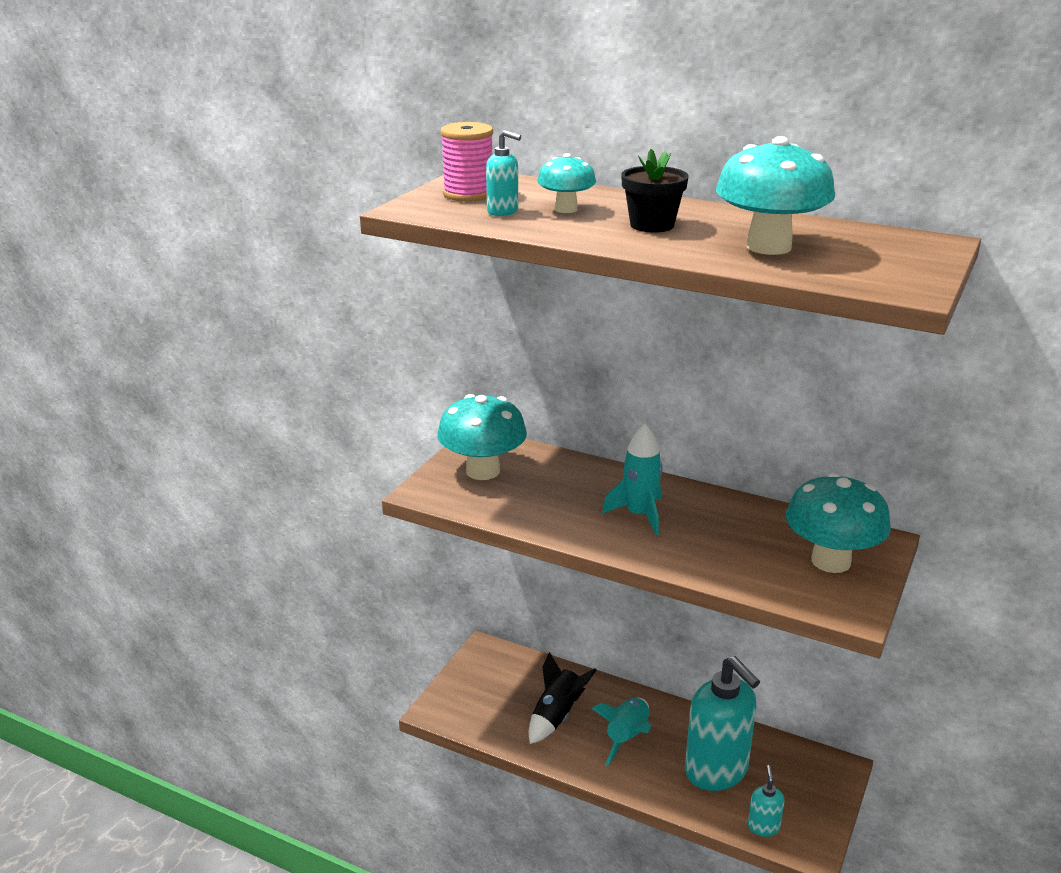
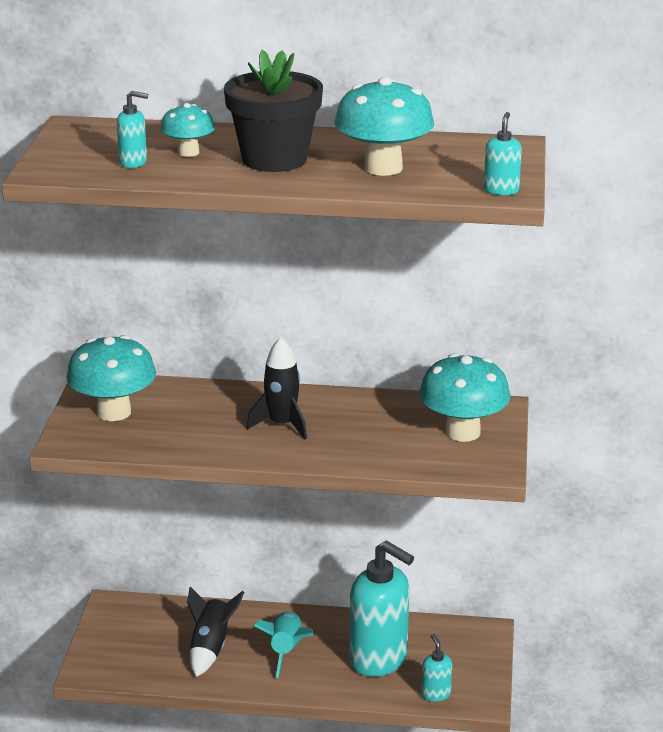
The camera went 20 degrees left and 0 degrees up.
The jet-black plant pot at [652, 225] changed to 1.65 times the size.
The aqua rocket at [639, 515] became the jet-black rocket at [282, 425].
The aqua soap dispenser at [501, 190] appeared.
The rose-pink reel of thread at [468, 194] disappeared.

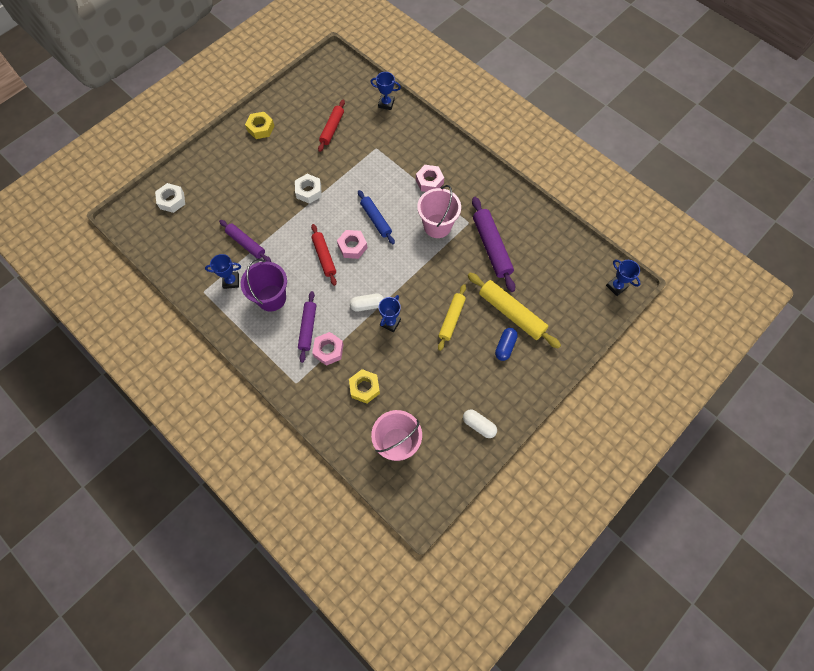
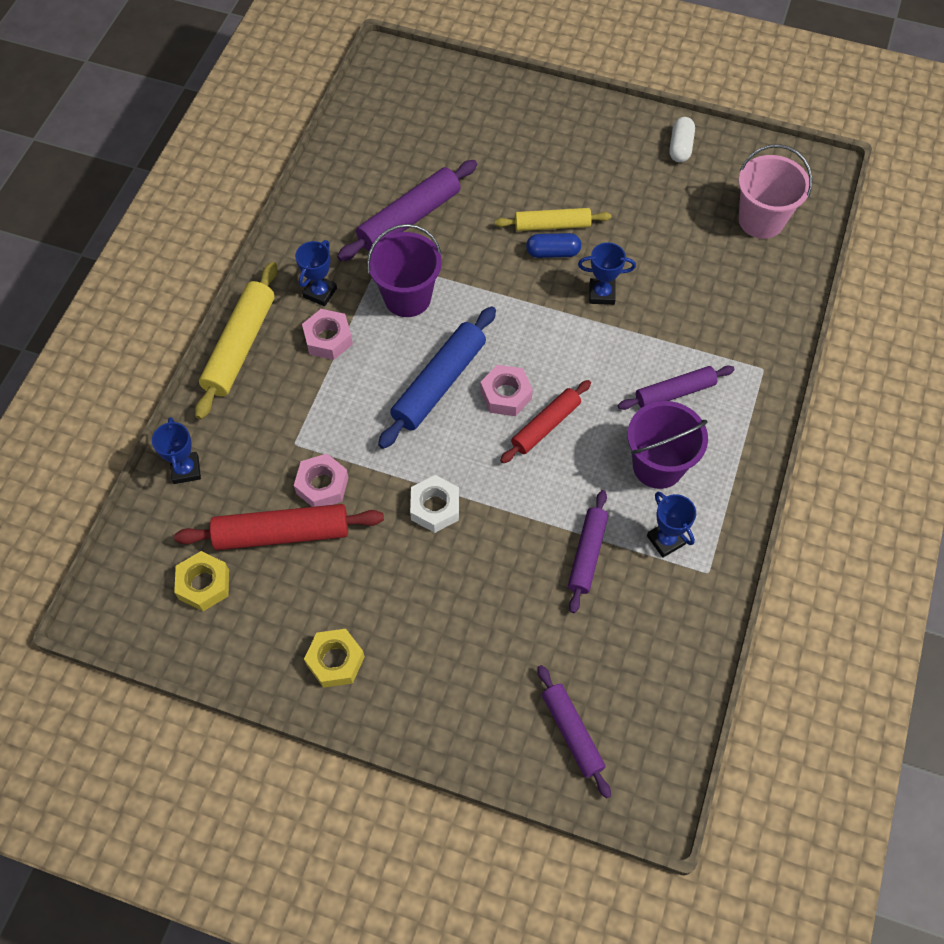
The camera went 115 degrees left and 5 degrees down.
The red rolling pin at [332, 128] changed to 1.54 times the size.
The bright yellow hex nut moved from [364, 388] to [204, 584].
The bright yellow rolling pin moved from [511, 313] to [240, 346].
The rose-pink hex nut moved from [328, 350] to [322, 485].
The blue prize cup moved from [616, 286] to [320, 292].
The rose-pink bucket at [437, 226] became the violet bucket at [407, 297].
The blue rolling pin at [376, 220] changed to 1.54 times the size.
The blue pill moved from [505, 346] to [553, 252].
The snow-white hex nut at [172, 200] was replaced by the violet rolling pin at [572, 732].
The snow-white pill at [367, 305] disappeared.

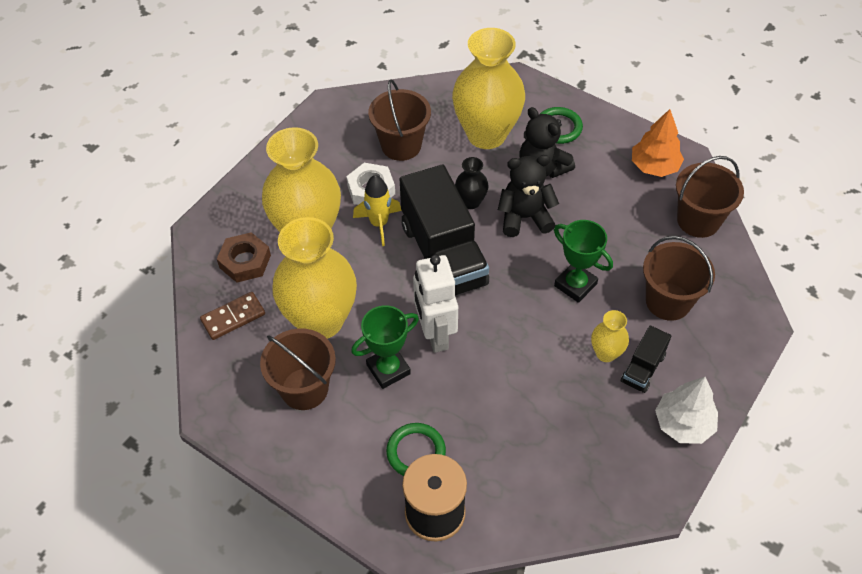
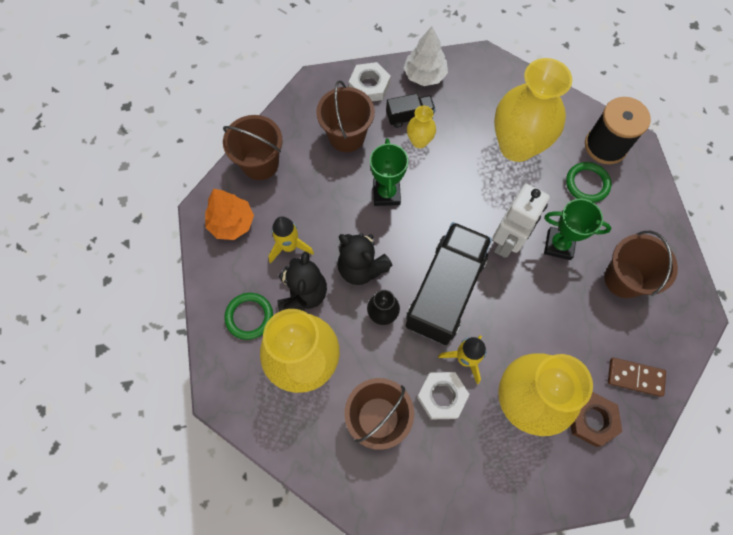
The camera went 135 degrees left and 15 degrees up.
The bright yellow rocket at [289, 246] appeared.
The snow-white hex nut at [369, 86] appeared.
The bright yellow vase moved from [321, 321] to [516, 146].

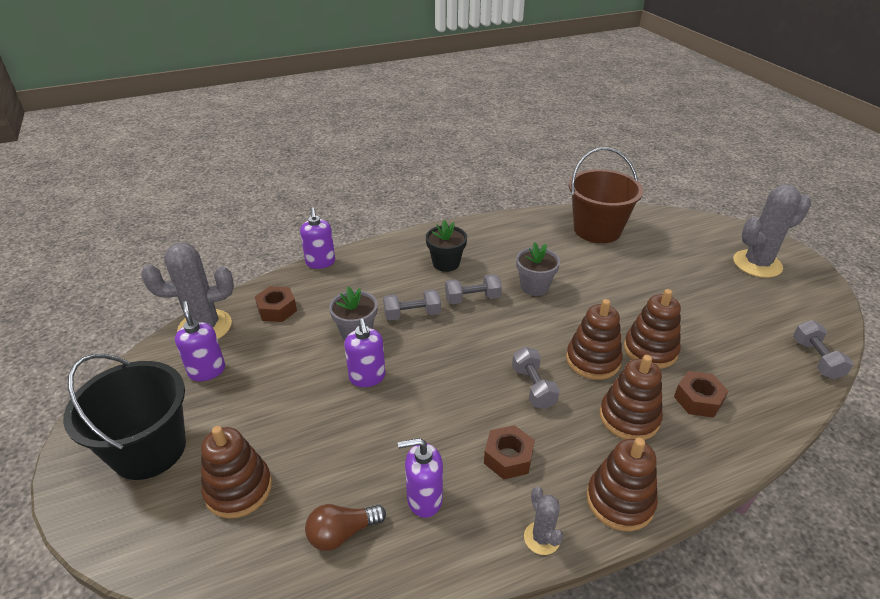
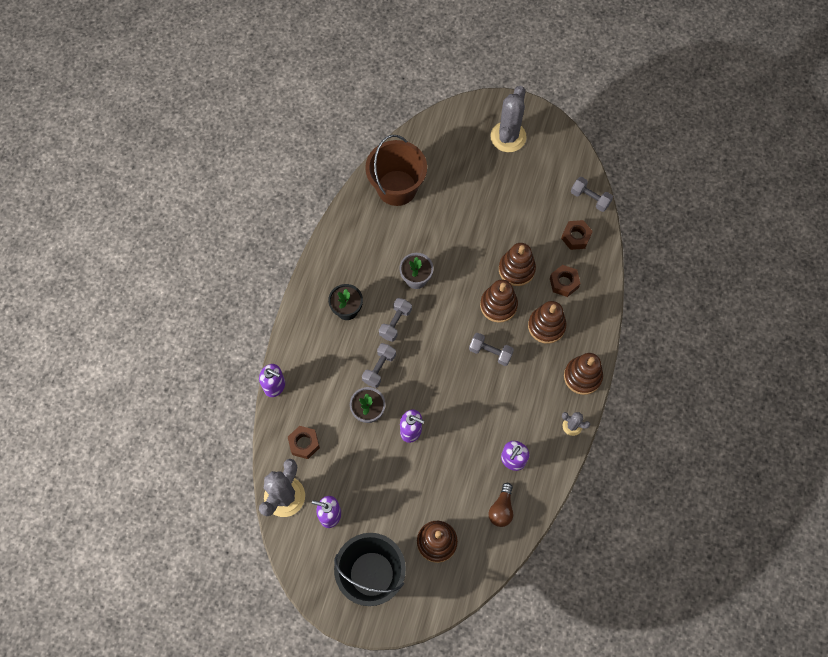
The camera went 50 degrees left and 30 degrees up.
The russet hex nut moved from [508, 457] to [575, 237].

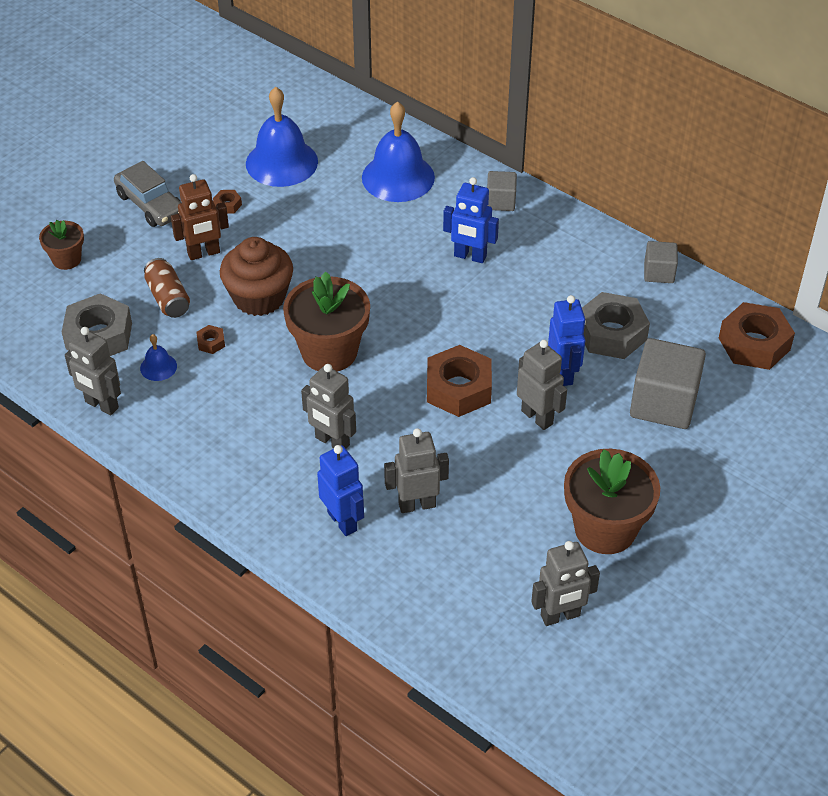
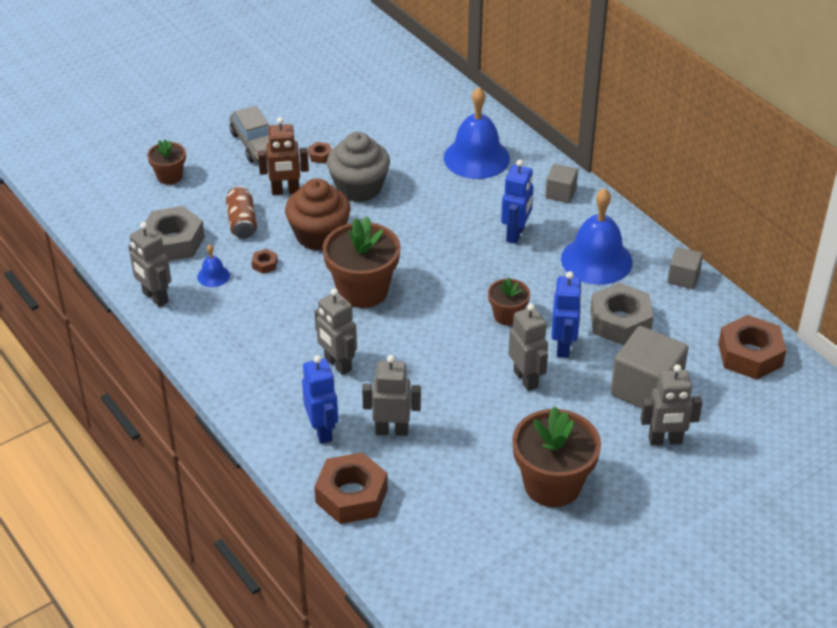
The camera went 15 degrees right and 5 degrees down.
The russet hex nut moved from [459, 389] to [351, 496].
The grey fairy cake at [359, 188] appeared.
The russet plant pot at [507, 316] appeared.
The blue toy robot at [470, 256] turned 105 degrees counterclockwise.
The blue school bell moved from [281, 162] to [596, 260].
The grey toy robot moved from [560, 616] to [665, 440].

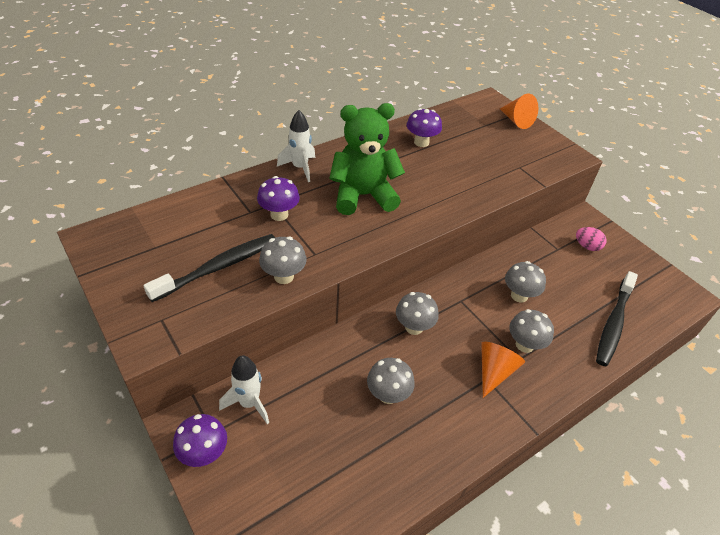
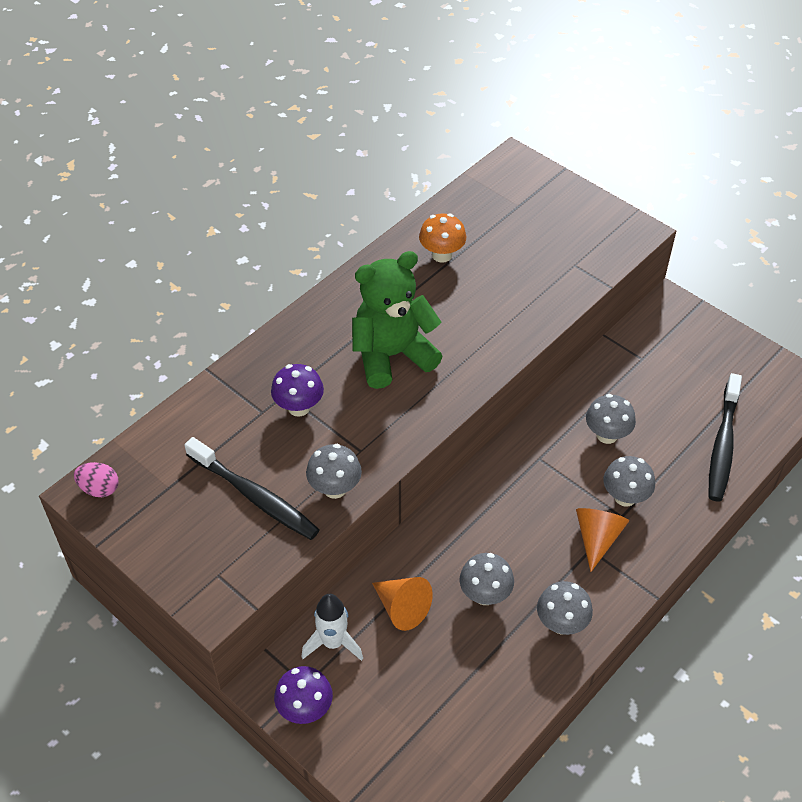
The camera went 10 degrees left and 5 degrees up.
The rose-pink egg shape moved from [587, 246] to [99, 489].
The jet-black dental brush at [218, 267] turned 90 degrees clockwise.
The bright orange cone shape moved from [516, 121] to [402, 608].
The violet toadstool at [421, 142] became the bright orange toadstool at [442, 255].
The grey toadstool moved from [414, 327] to [561, 623].
The snow-white rocket at [300, 168] disappeared.

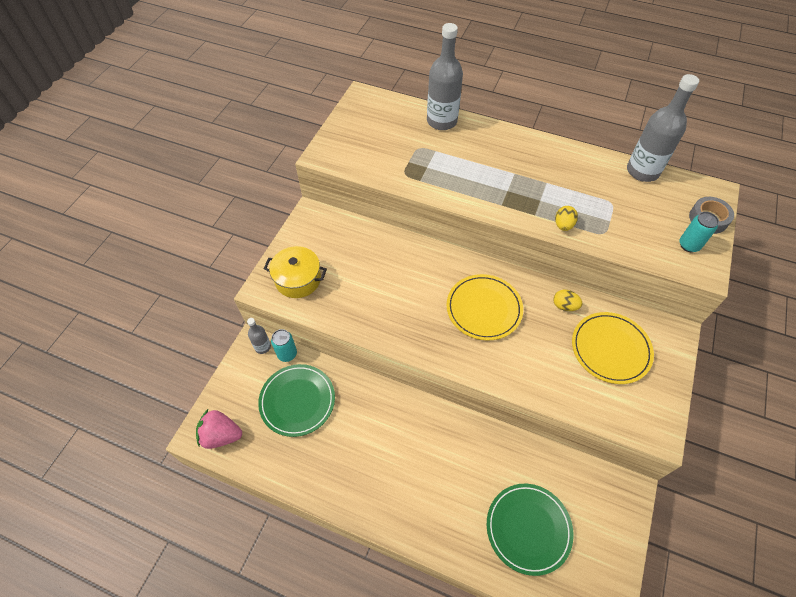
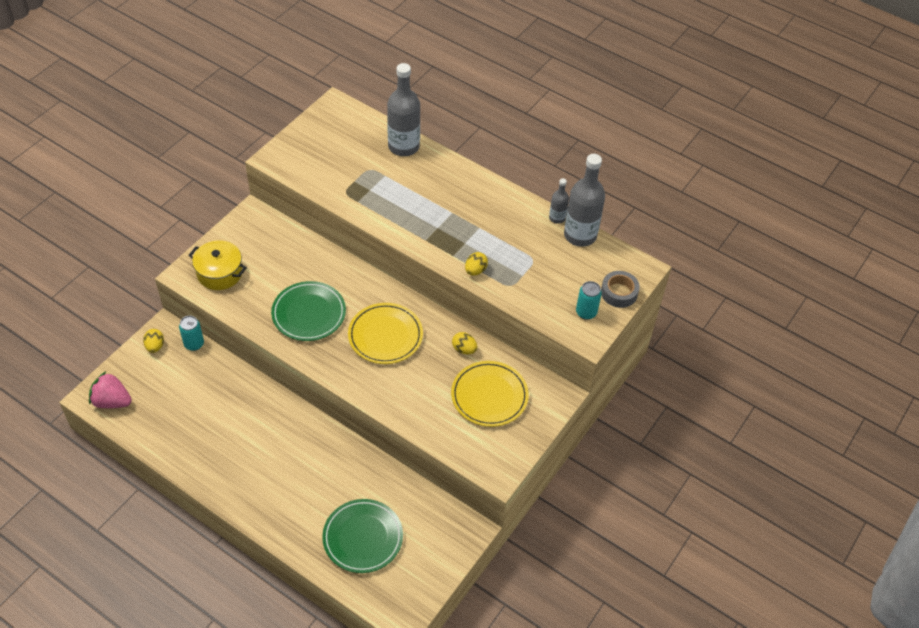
The camera went 10 degrees right and 5 degrees down.
The bright yellow egg shape at [155, 346] appeared.
The emerald flat dish moved from [297, 401] to [309, 313].
The grey bottle moved from [262, 347] to [557, 218].

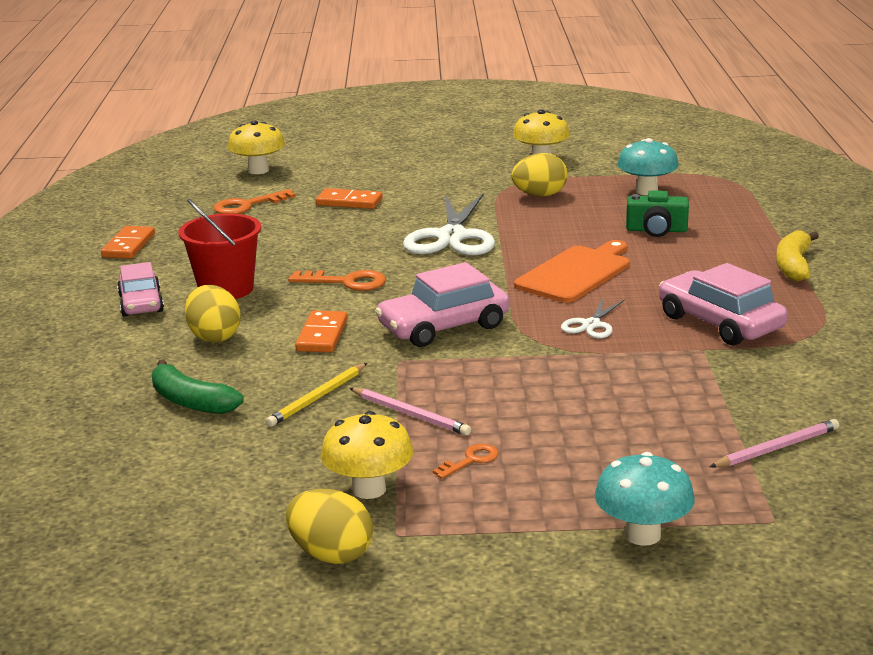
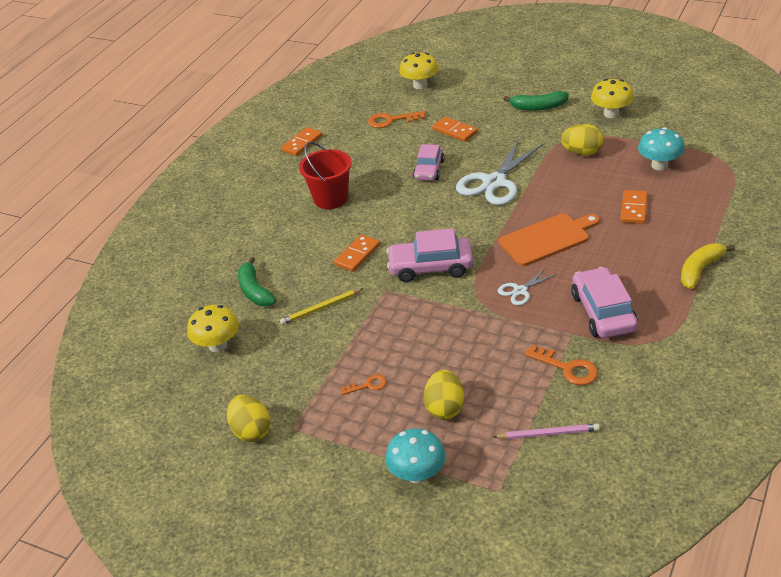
The camera went 30 degrees right and 15 degrees up.
The bright yellow toadstool moved from [369, 489] to [217, 345].
The rose-pink automobile moved from [141, 303] to [429, 170].
The bright yellow egg shape moved from [214, 337] to [445, 408].
The emerald banana fruit at [538, 107] appeared.
The bright orange latchkey moved from [346, 282] to [567, 368].
The emerald photo camera at [656, 230] was replaced by the bright orange domino at [634, 209].
The rose-pink lead pencil at [411, 414] disappeared.

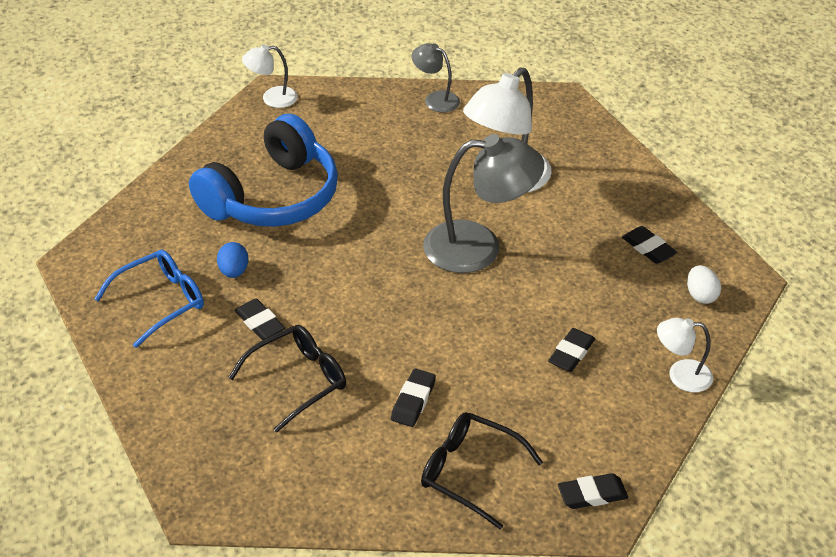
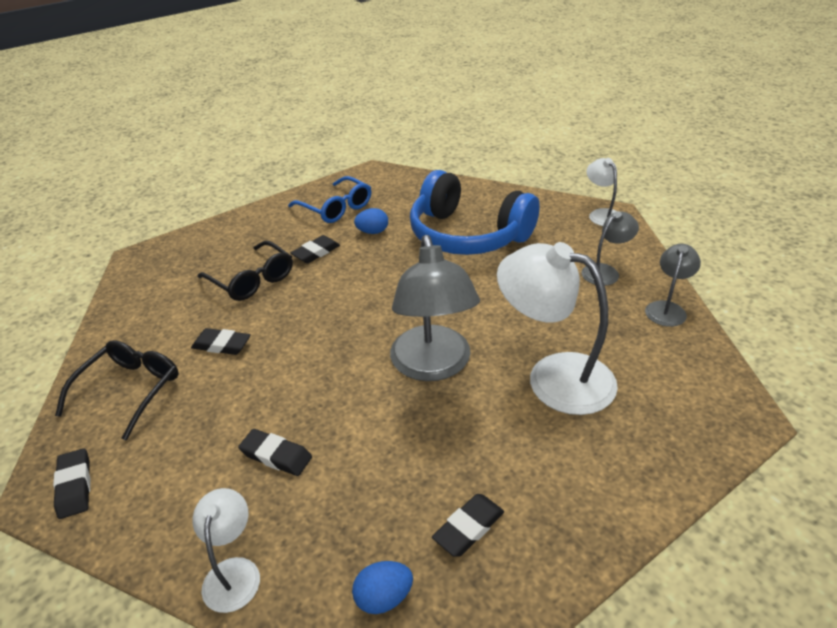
The camera went 85 degrees right and 5 degrees down.
The snow-white egg shape at [700, 295] became the blue egg shape at [384, 597].
The grey desk lamp at [605, 271] appeared.

